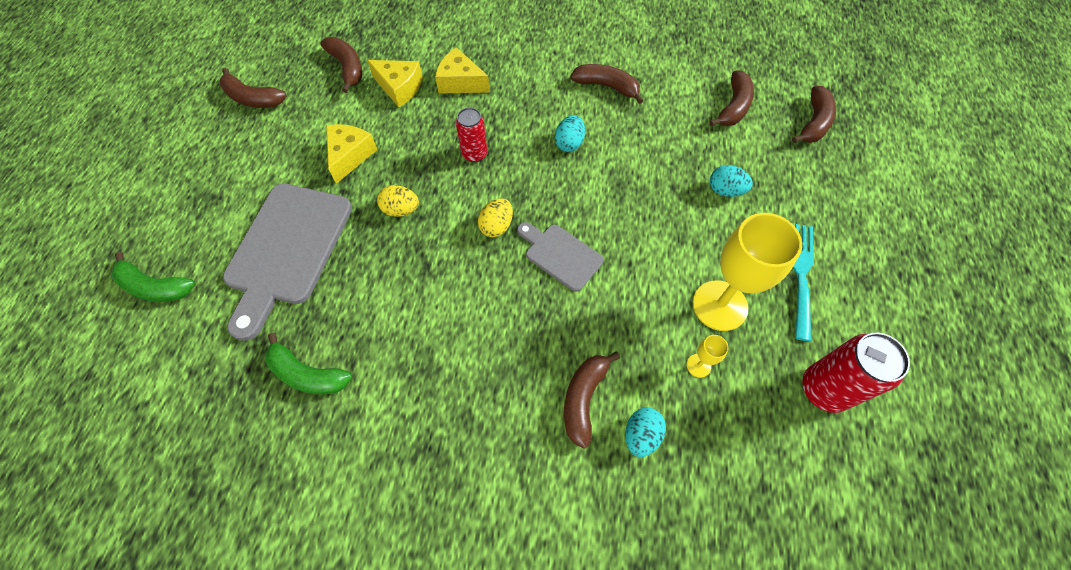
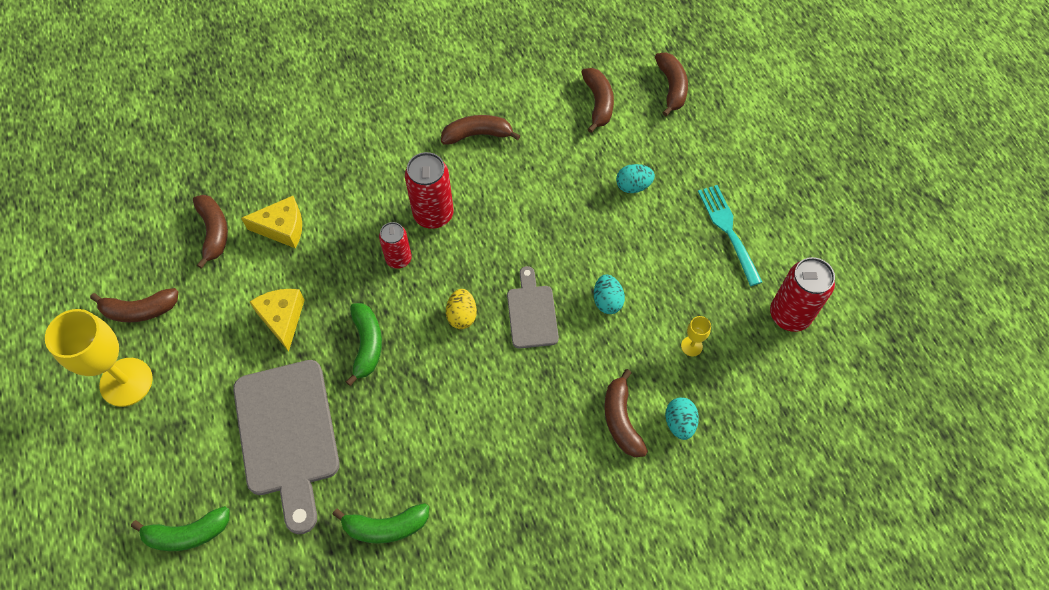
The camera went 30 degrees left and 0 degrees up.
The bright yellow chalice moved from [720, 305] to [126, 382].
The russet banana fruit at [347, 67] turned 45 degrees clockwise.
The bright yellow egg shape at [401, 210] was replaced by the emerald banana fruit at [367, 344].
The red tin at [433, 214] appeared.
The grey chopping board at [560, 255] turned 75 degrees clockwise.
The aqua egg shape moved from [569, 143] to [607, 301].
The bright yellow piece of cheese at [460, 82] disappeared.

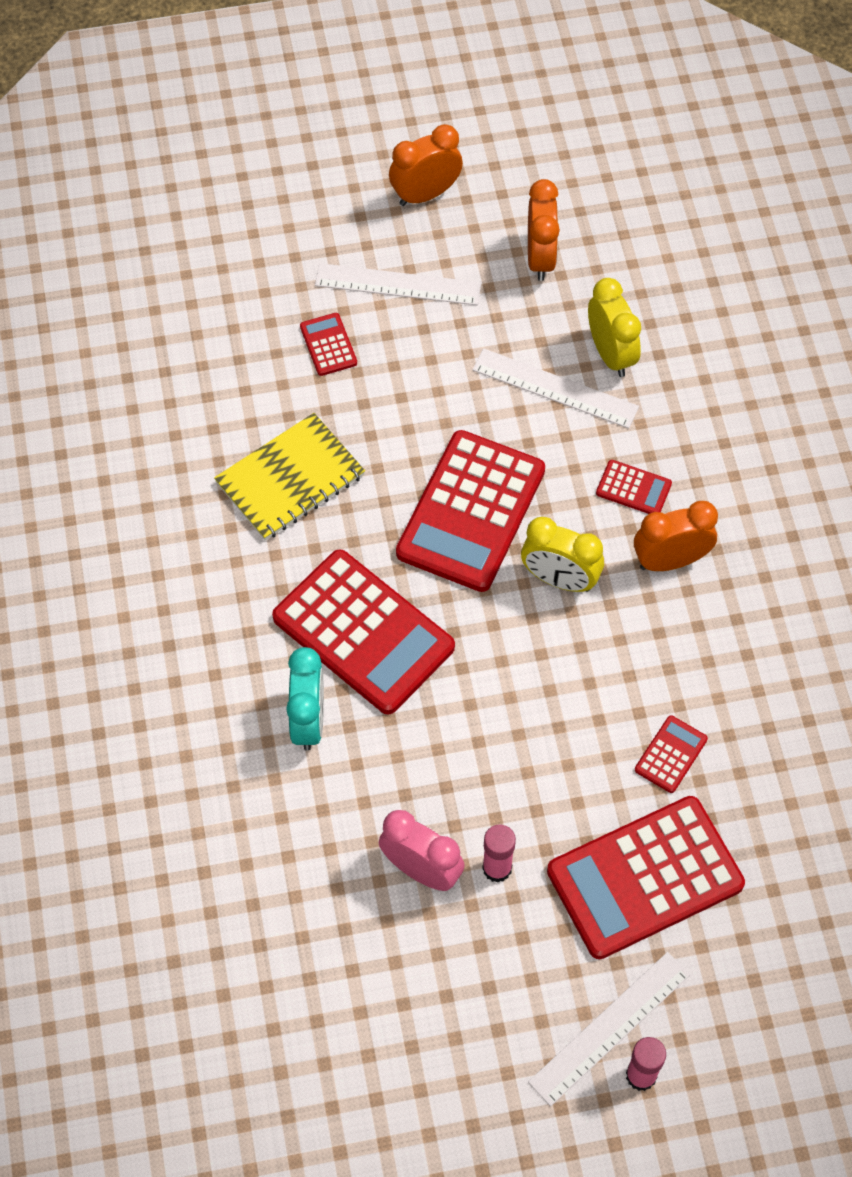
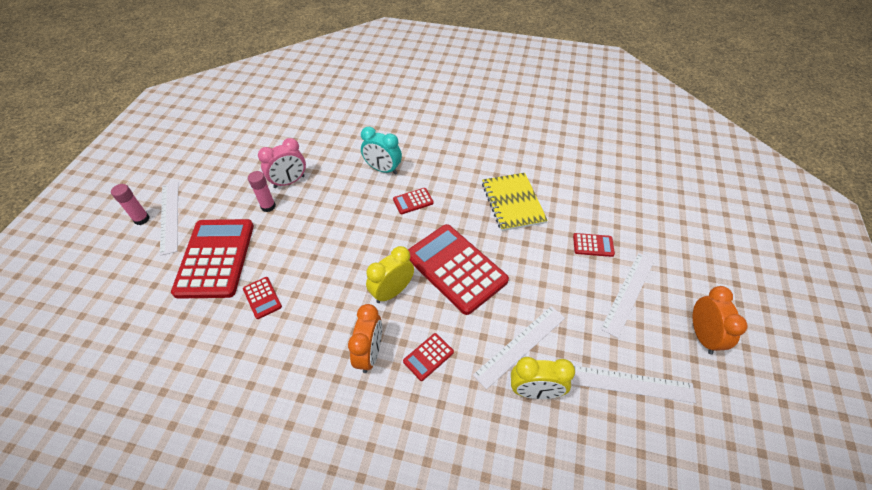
The camera went 115 degrees right and 10 degrees down.
The red adding machine at [363, 633] changed to 0.43 times the size.
The bright orange clock at [540, 258] was replaced by the snow-white ruler at [631, 383].

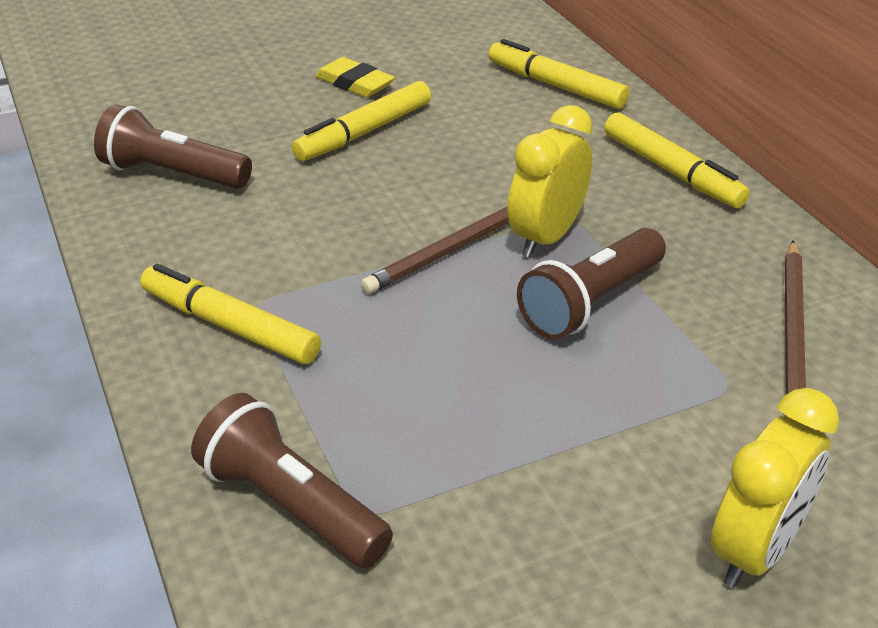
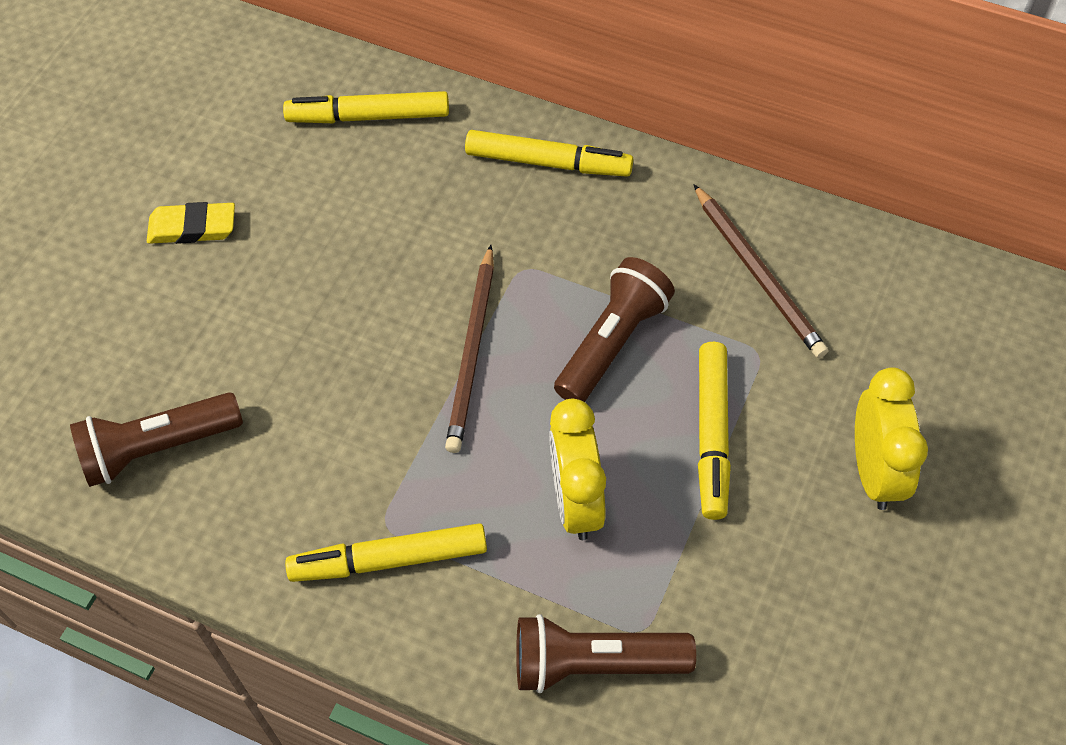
The camera went 40 degrees left and 20 degrees up.
The bright yellow clock moved from [546, 237] to [576, 501].
The russet flashlight at [590, 303] turned 150 degrees counterclockwise.
The bright yellow marker moved from [364, 132] to [712, 435].

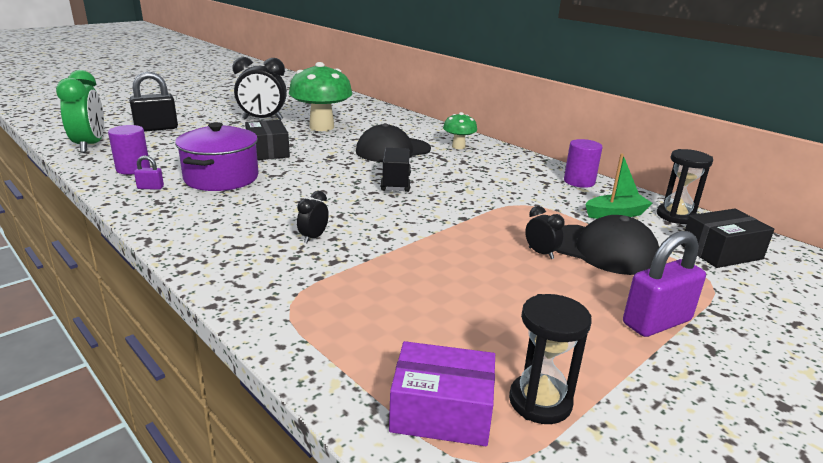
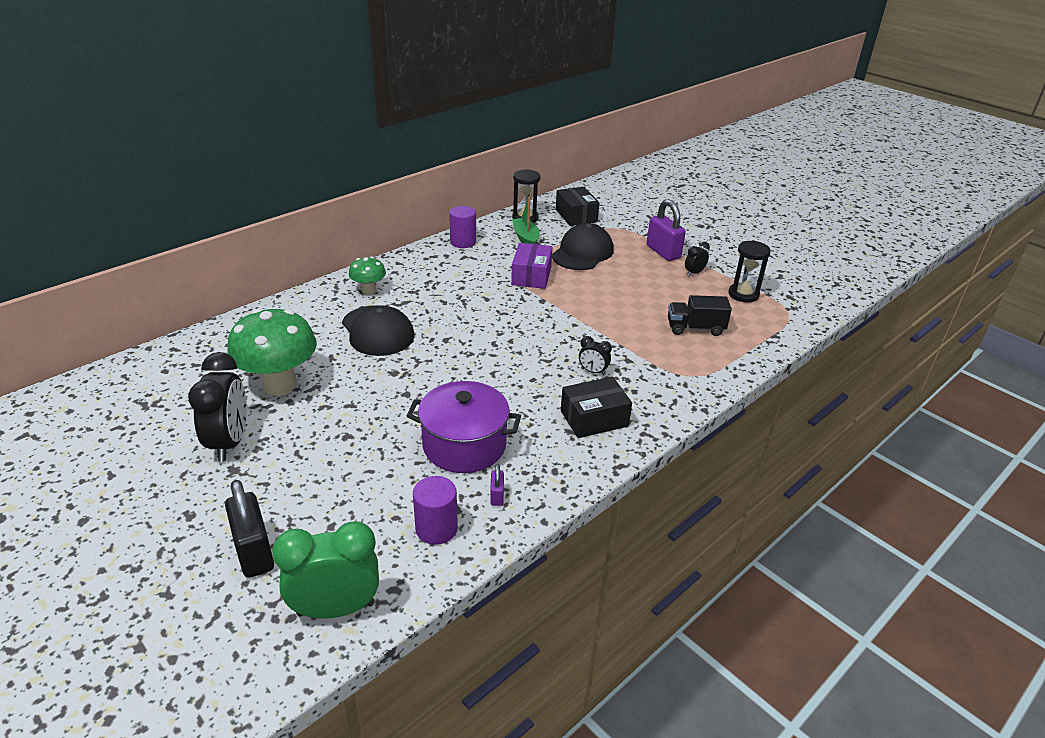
The camera went 90 degrees left and 10 degrees up.
The violet package moved from [441, 411] to [531, 276].
The jet-black package moved from [268, 151] to [594, 418].
The jet-black truck moved from [396, 183] to [695, 328].
The jet-black clock moved from [541, 253] to [694, 273].

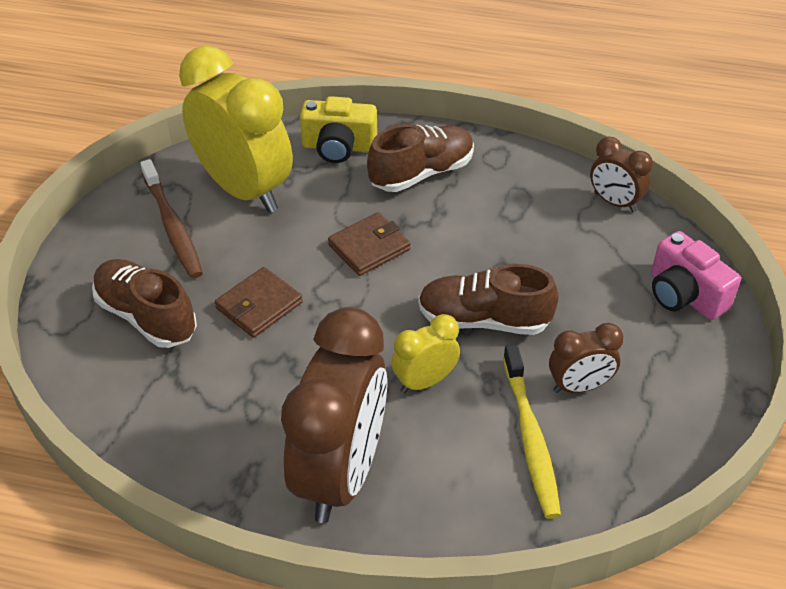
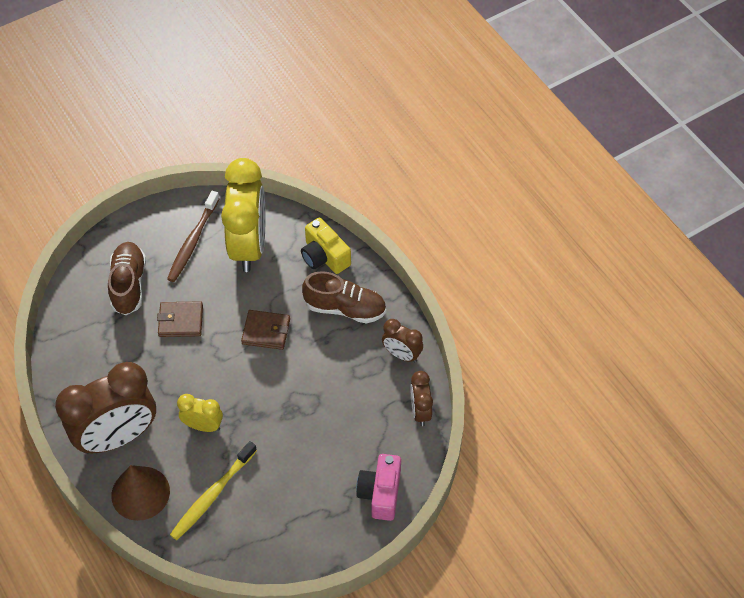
The camera went 45 degrees right and 10 degrees up.
The russet cone shape at [140, 493] appeared.
The russet clock moved from [579, 386] to [402, 354].
The russet sneaker at [484, 320] disappeared.

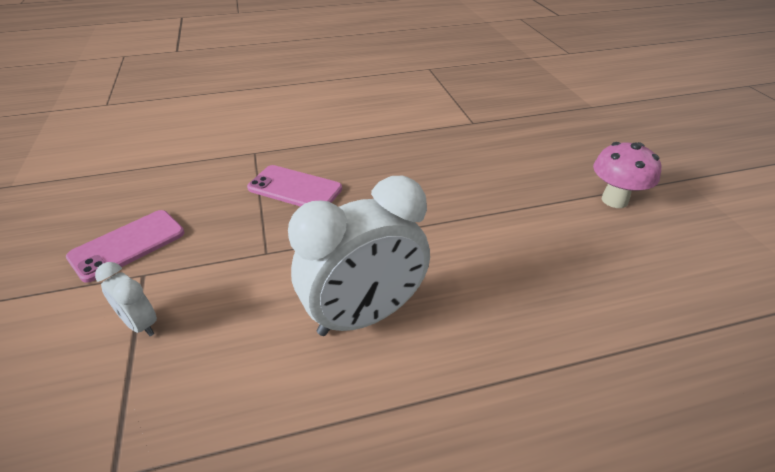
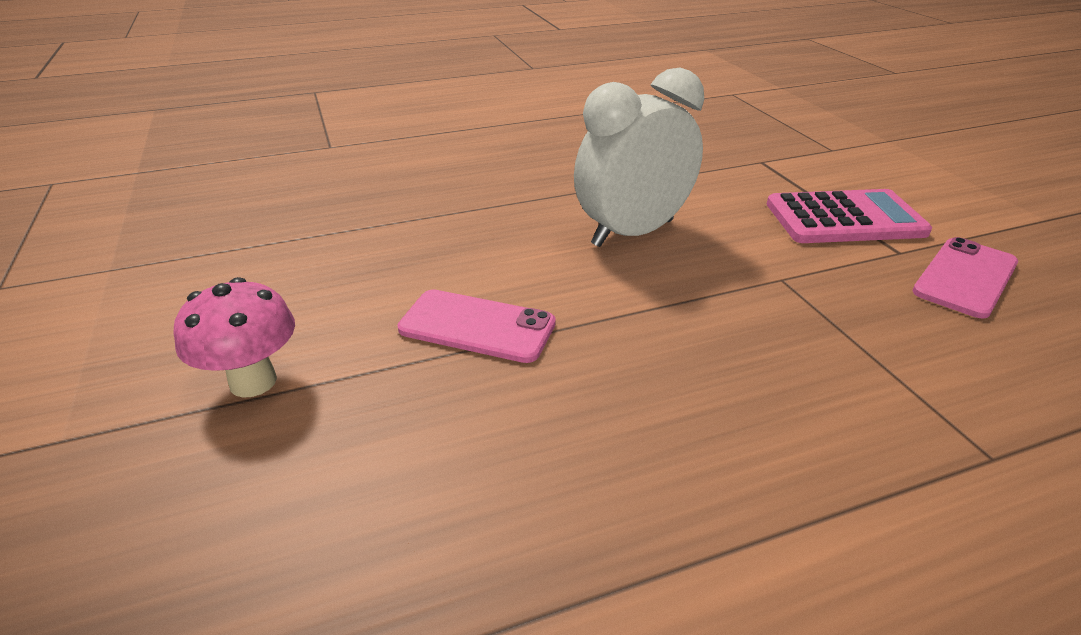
The camera went 175 degrees right and 5 degrees down.
The rose-pink mobile phone moved from [295, 188] to [477, 326].
The snow-white clock at [140, 324] was replaced by the rose-pink adding machine at [844, 219].

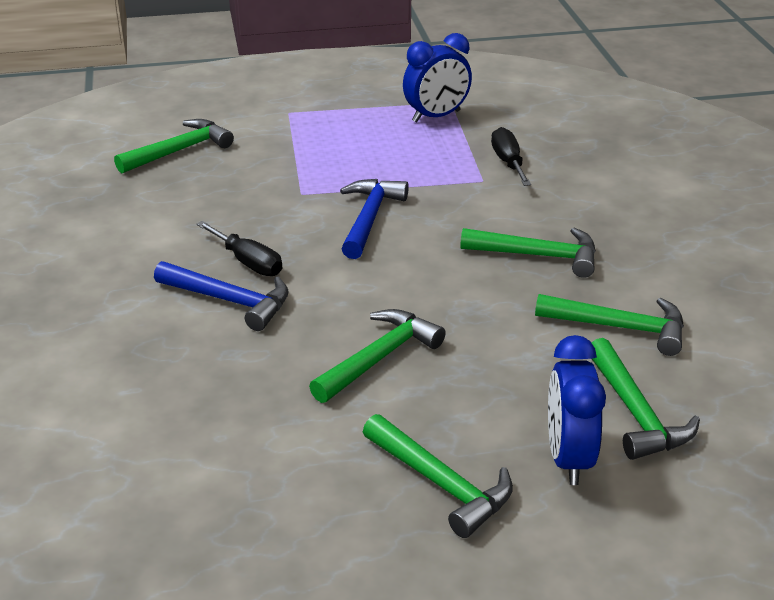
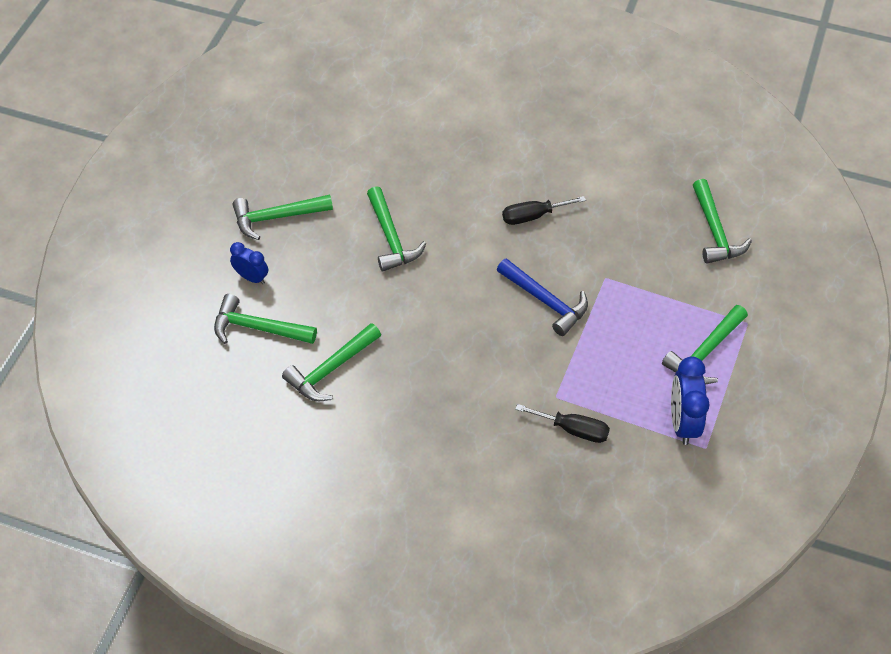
The camera went 120 degrees right and 20 degrees up.
The blue clock at [568, 458] changed to 0.62 times the size.
The emerald carpenter's hammer moved from [538, 255] to [705, 352].
The blue carpenter's hammer at [229, 301] disappeared.

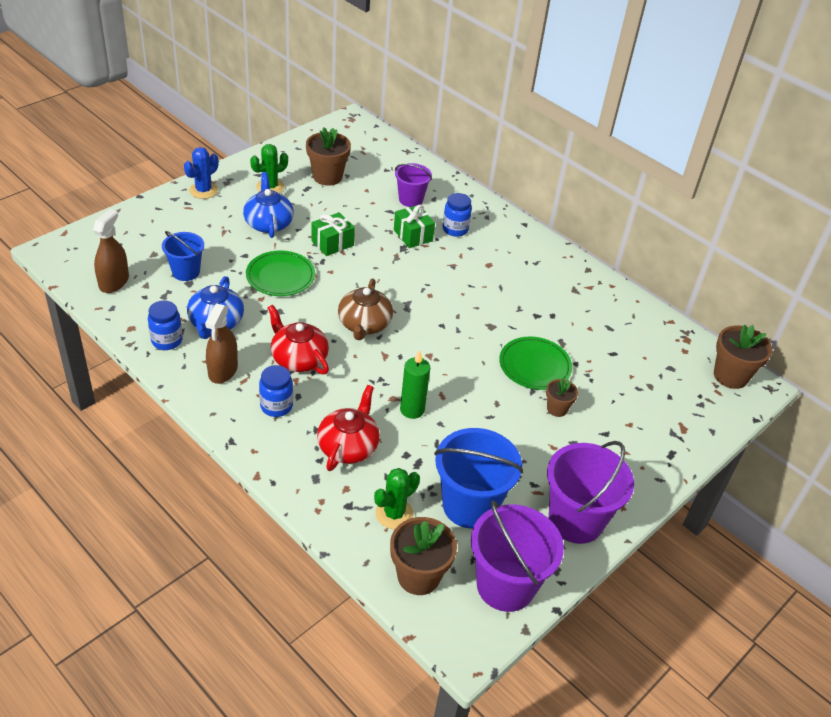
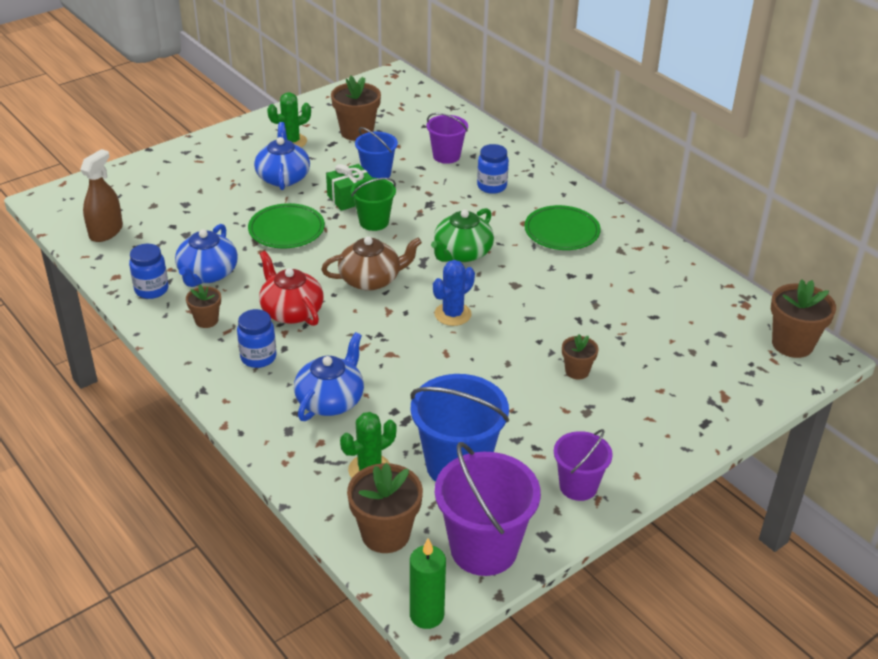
The camera went 10 degrees right and 5 degrees down.
The russet spray bottle at [223, 370] was replaced by the russet plant pot at [206, 320].
The red china teapot at [348, 446] became the blue china teapot at [330, 400].
The russet china teapot at [364, 324] turned 120 degrees counterclockwise.
The emerald bucket at [374, 222] appeared.
The blue bucket moved from [186, 272] to [376, 173].
The emerald candle moved from [412, 410] to [426, 615].
The emerald china teapot at [462, 253] appeared.
The blue prickly plant moved from [203, 190] to [453, 314].
The emerald flat dish moved from [534, 366] to [561, 231].
The violet bucket at [575, 520] changed to 0.60 times the size.
The emerald gift at [413, 235] disappeared.

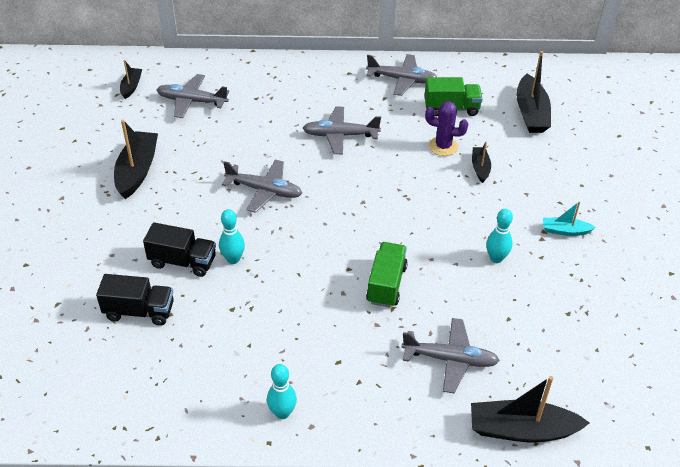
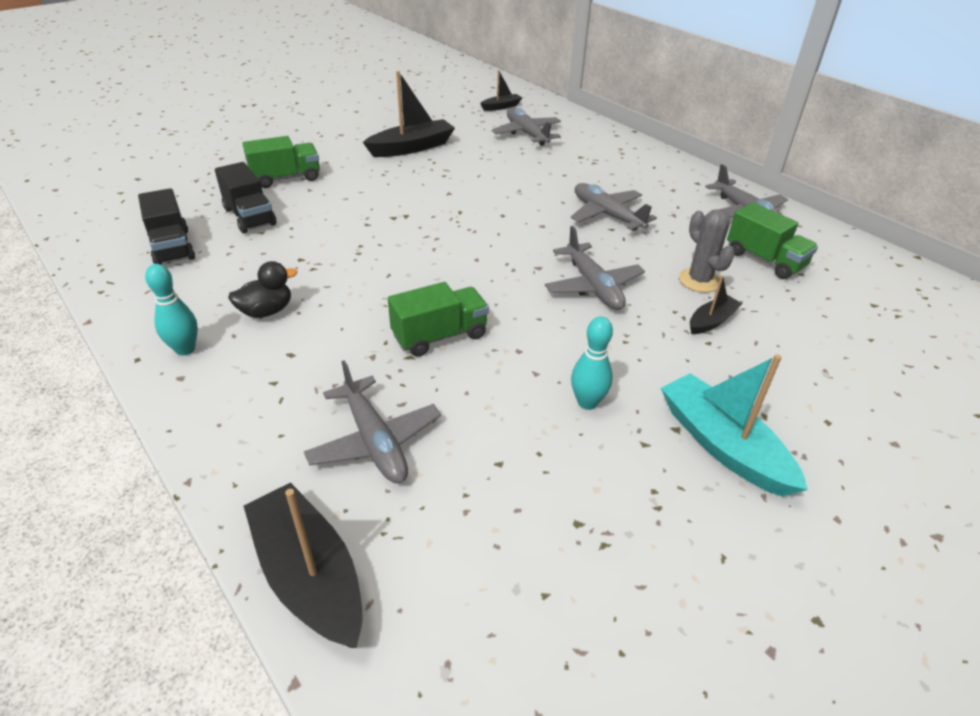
The camera went 50 degrees right and 5 degrees down.
The jet-black truck moved from [182, 262] to [172, 247].
The jet-black toy duck at [266, 311] appeared.
The emerald truck at [286, 178] appeared.
The grey toy plane moved from [264, 191] to [593, 286].
The aqua boat at [565, 231] changed to 1.85 times the size.
The violet prickly plant at [443, 146] became the grey prickly plant at [699, 280].
The aqua skittle at [233, 259] disappeared.
The jet-black boat at [531, 113] disappeared.

